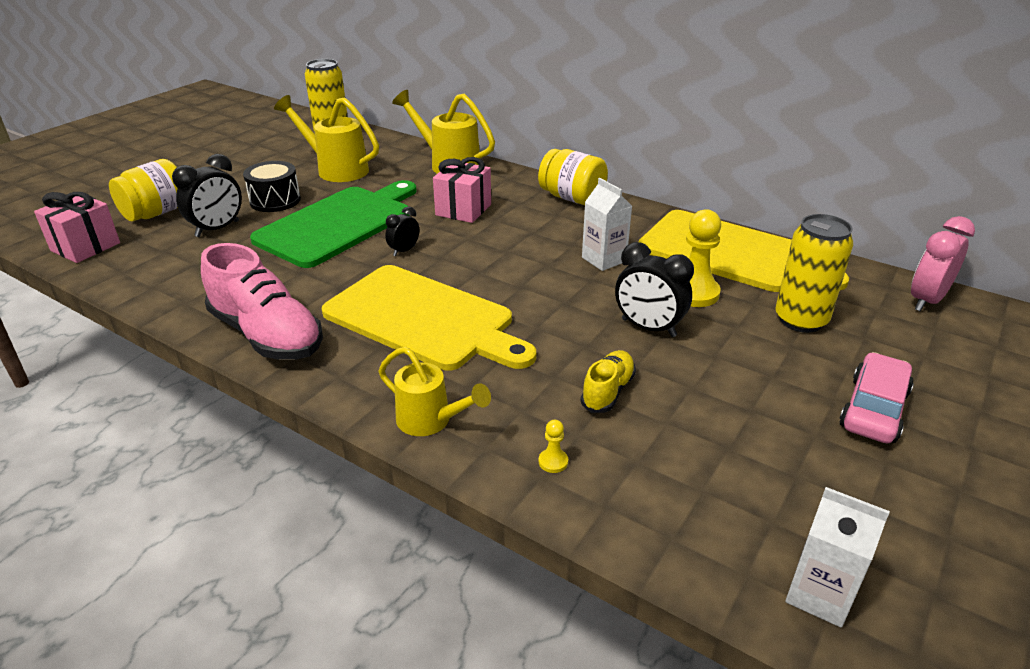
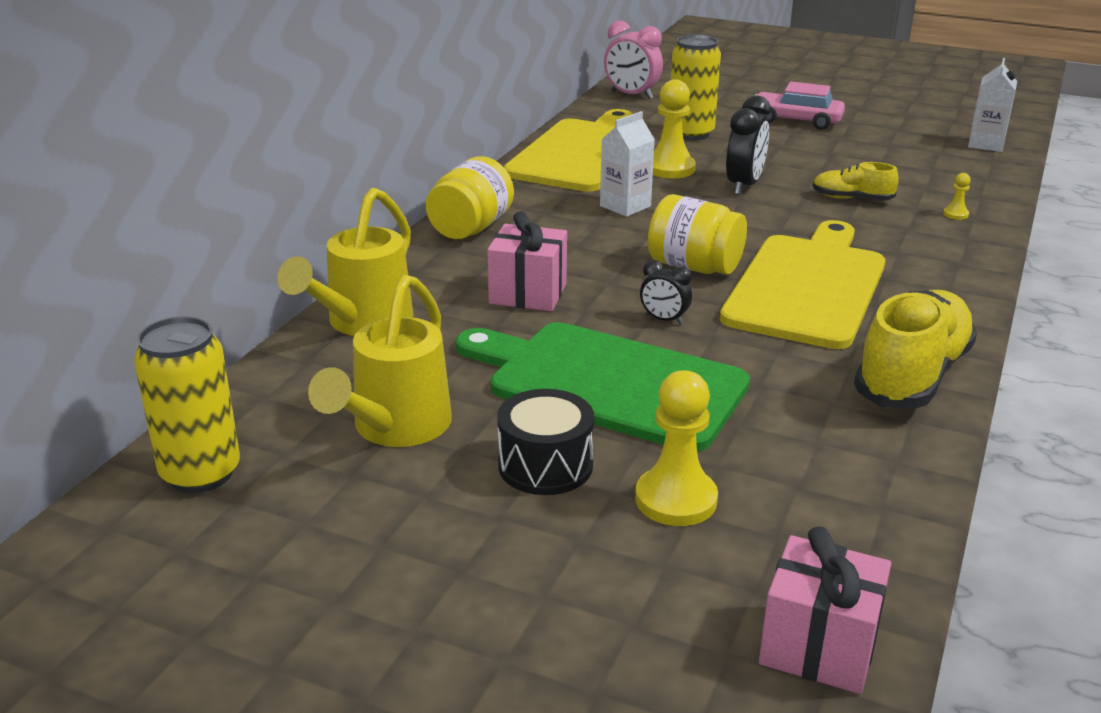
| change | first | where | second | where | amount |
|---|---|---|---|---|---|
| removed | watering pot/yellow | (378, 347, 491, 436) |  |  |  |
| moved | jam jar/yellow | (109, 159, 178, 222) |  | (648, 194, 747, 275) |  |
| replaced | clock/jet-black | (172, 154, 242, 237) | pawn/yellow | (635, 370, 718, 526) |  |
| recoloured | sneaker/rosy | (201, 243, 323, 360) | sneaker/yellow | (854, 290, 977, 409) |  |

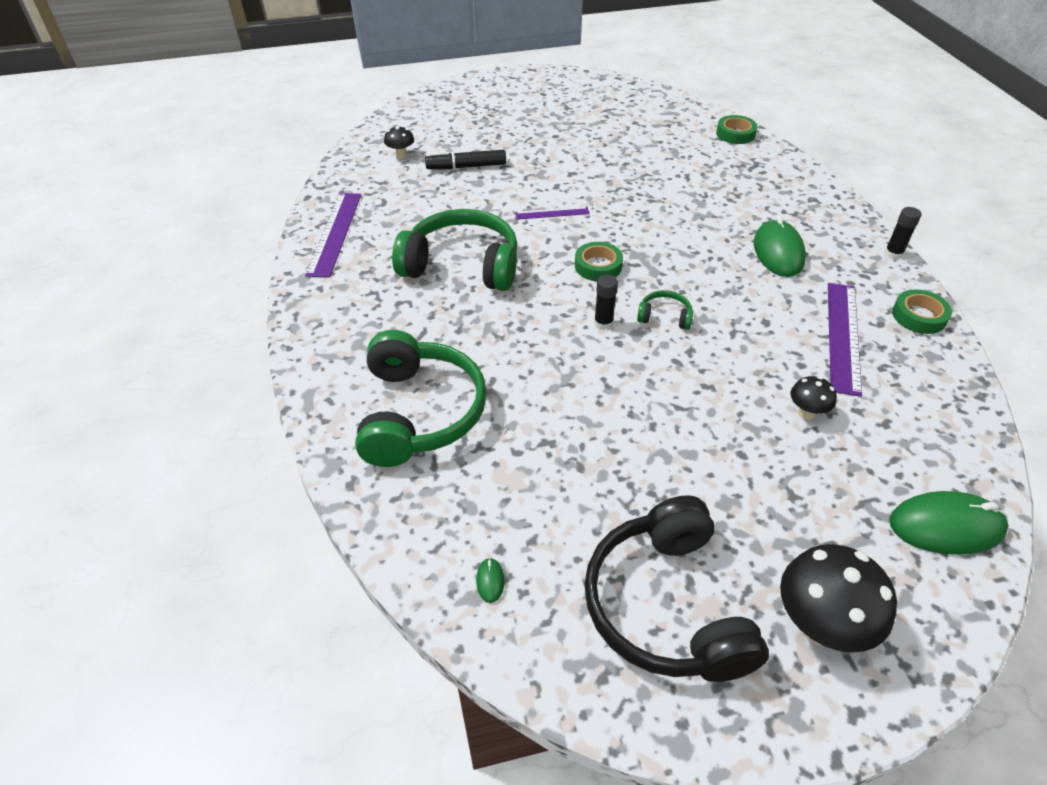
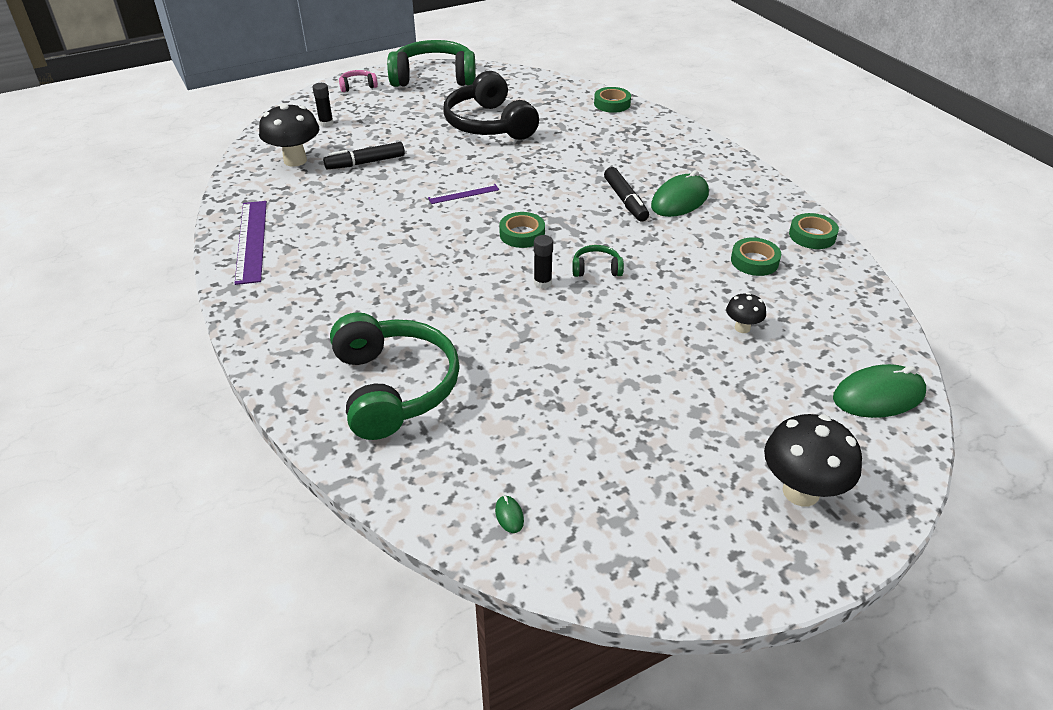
| change | first | where | second | where | amount |
|---|---|---|---|---|---|
| added |  |  | headset/rosy | (339, 70, 378, 92) |  |
| added |  |  | felt pen/jet-black | (604, 167, 649, 222) |  |
| moved | headset/leaf-green | (392, 209, 518, 291) |  | (387, 40, 476, 87) |  |
| moved | headset/jet-black | (584, 495, 769, 682) |  | (443, 71, 539, 140) |  |
| moved | stick of glue/jet-black | (884, 207, 922, 259) |  | (313, 83, 334, 127) |  |
| replaced | straightedge/violet | (828, 283, 862, 397) | sticky tape/leaf-green | (731, 238, 781, 276) |  |
| turned | computer mouse/leaf-green | (754, 216, 806, 277) |  | (651, 170, 709, 217) | 60 degrees clockwise |
| resized | fungus/jet-black | (384, 126, 414, 159) |  | (259, 103, 319, 167) | x1.92 |

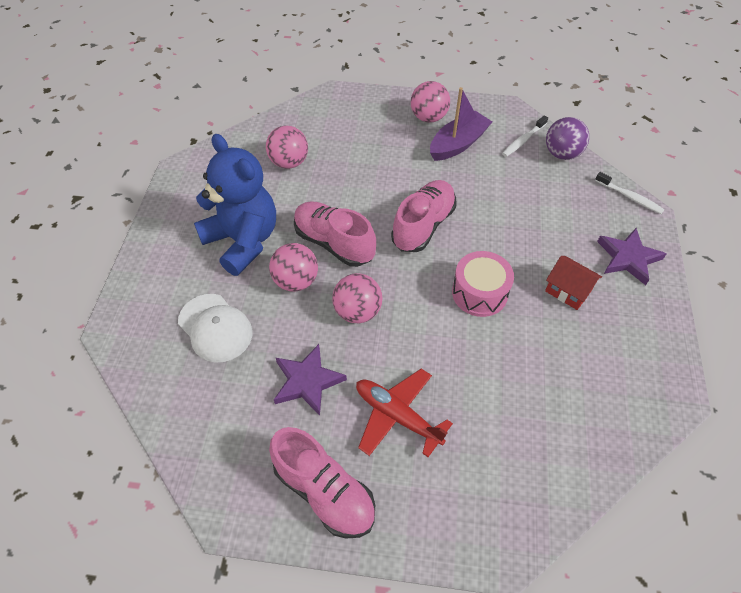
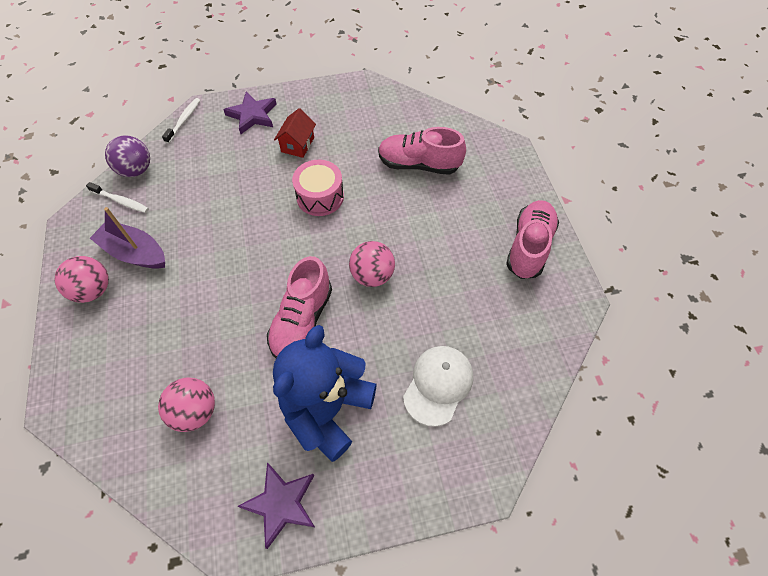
| change | first | where | second | where | amount |
|---|---|---|---|---|---|
| removed | ball/rosy | (269, 243, 318, 292) |  |  |  |
| removed | plane/scarlet | (356, 369, 453, 457) |  |  |  |
| moved | star shape/violet | (274, 344, 347, 416) |  | (237, 462, 315, 549) |  |
| moved | sneaker/rosy | (391, 180, 456, 252) |  | (378, 127, 466, 175) |  |

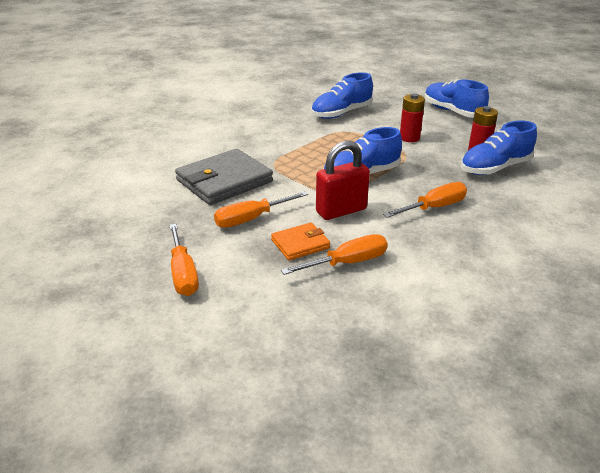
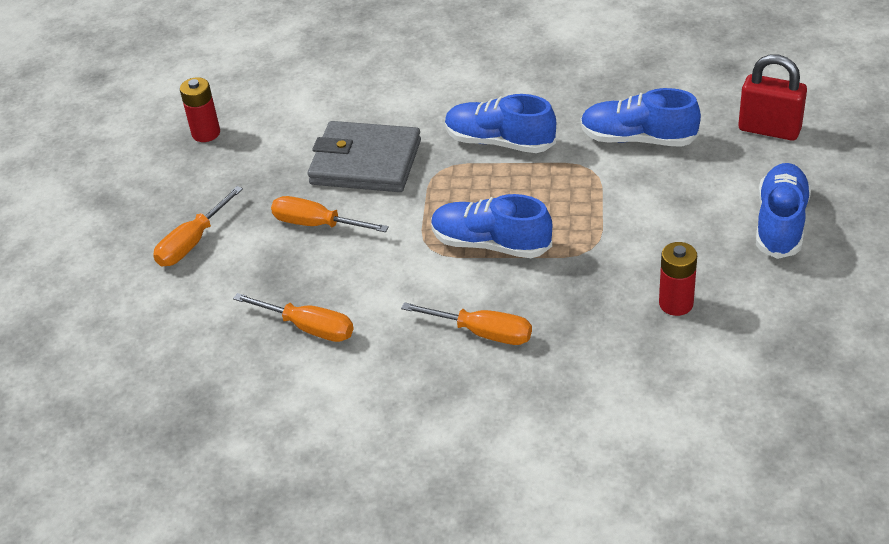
| change | first | where | second | where | amount |
|---|---|---|---|---|---|
| removed | wallet/orange | (271, 222, 330, 260) |  |  |  |
| moved | lock/scarlet | (316, 141, 370, 220) |  | (738, 55, 807, 141) |  |
| moved | AA battery/scarlet | (400, 93, 425, 142) |  | (180, 77, 220, 142) |  |
| moved | sneaker/royal blue | (461, 121, 537, 175) |  | (445, 94, 556, 153) |  |

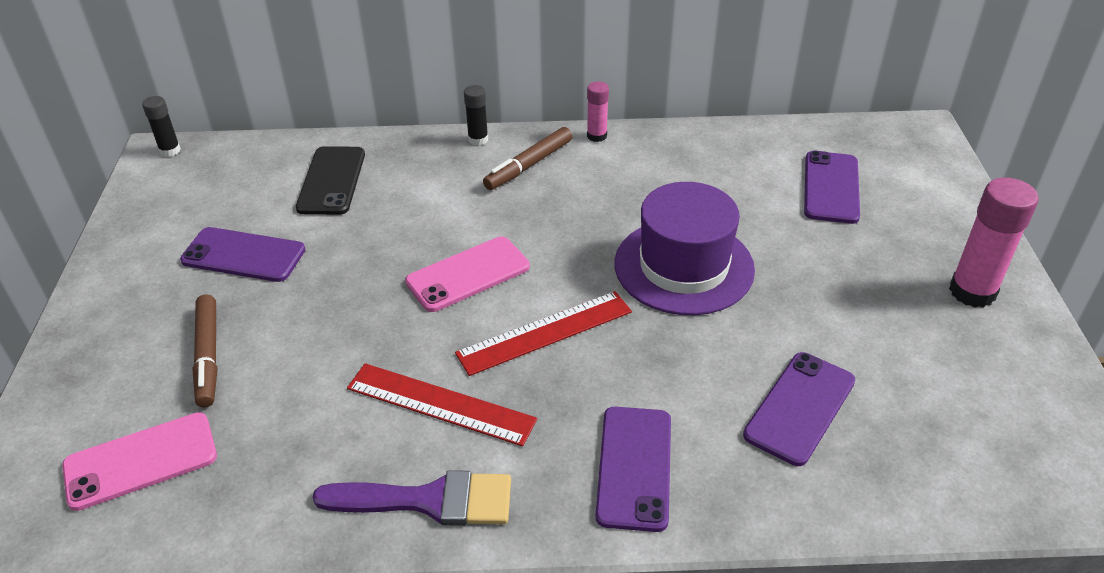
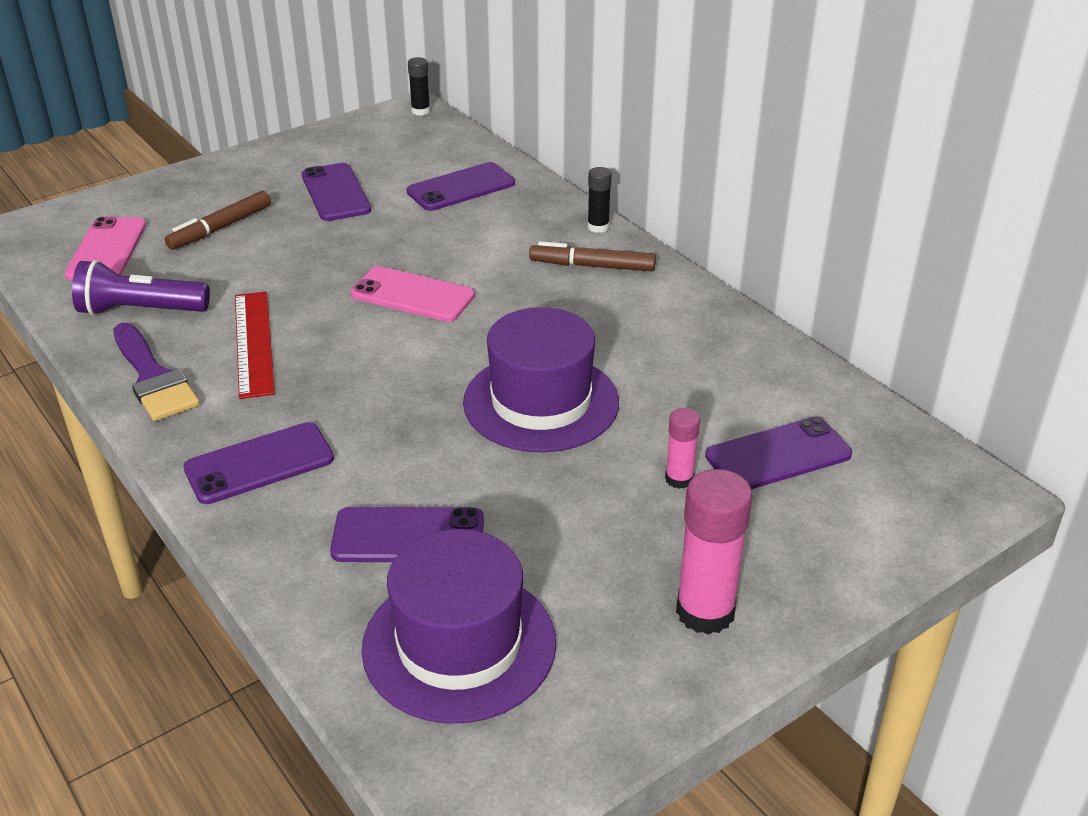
| change | first | where | second | where | amount |
|---|---|---|---|---|---|
| removed | straightedge/scarlet | (455, 291, 632, 376) |  |  |  |
| added |  |  | pocket torch/violet | (72, 260, 210, 316) |  |
| added |  |  | tall hat/violet | (361, 529, 556, 724) |  |
| moved | stick of glue/rosy | (587, 81, 609, 142) |  | (665, 408, 700, 489) |  |
| recoloured | mobile phone/jet-black | (296, 146, 365, 215) | mobile phone/violet | (407, 162, 515, 211) |  |
| turned | mobile phone/rosy | (62, 412, 217, 511) |  | (64, 217, 146, 280) | 60 degrees clockwise |

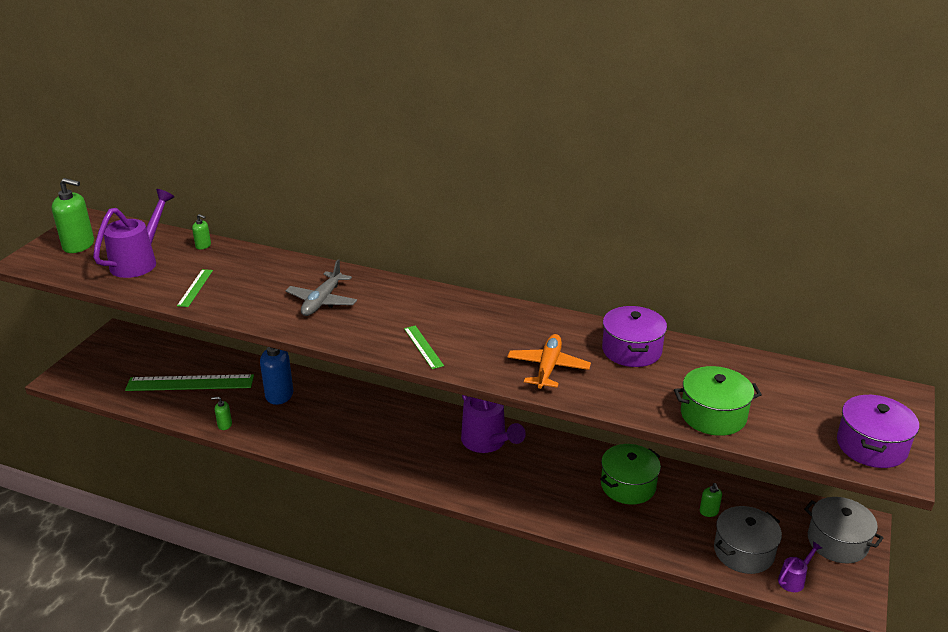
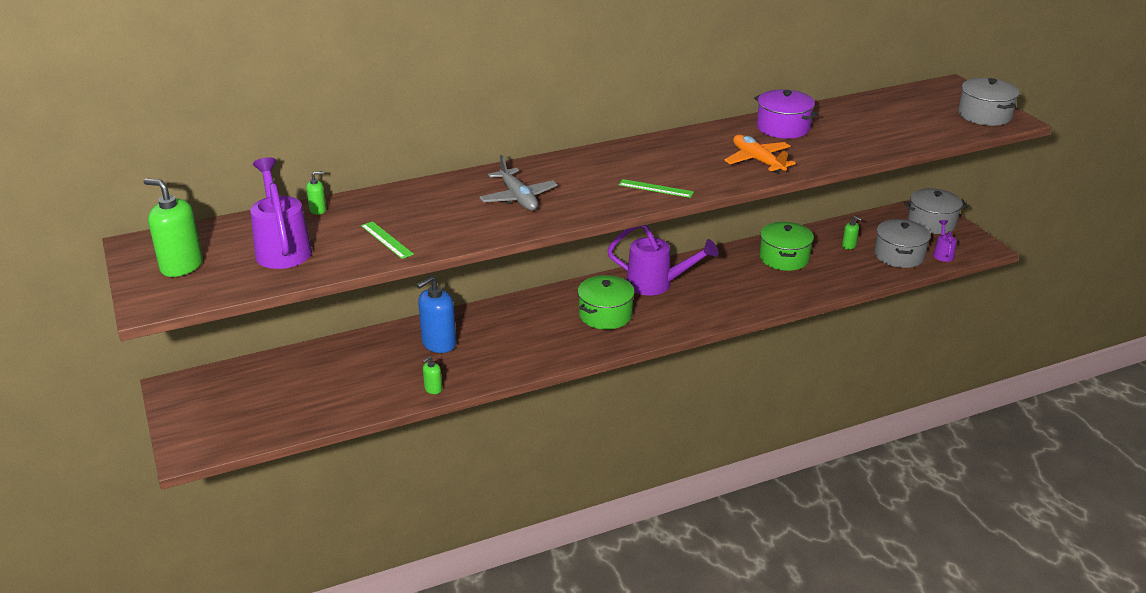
| change | first | where | second | where | amount |
|---|---|---|---|---|---|
| removed | straightedge/leaf-green | (125, 374, 254, 391) |  |  |  |
| moved | pot/leaf-green | (674, 366, 762, 436) |  | (578, 275, 635, 330) |  |
| recoloured | pot/violet | (837, 395, 919, 468) | pot/grey | (958, 78, 1020, 126) |  |
| turned | soap dispenser/leaf-green | (52, 178, 94, 253) |  | (144, 178, 203, 277) | 120 degrees counterclockwise |

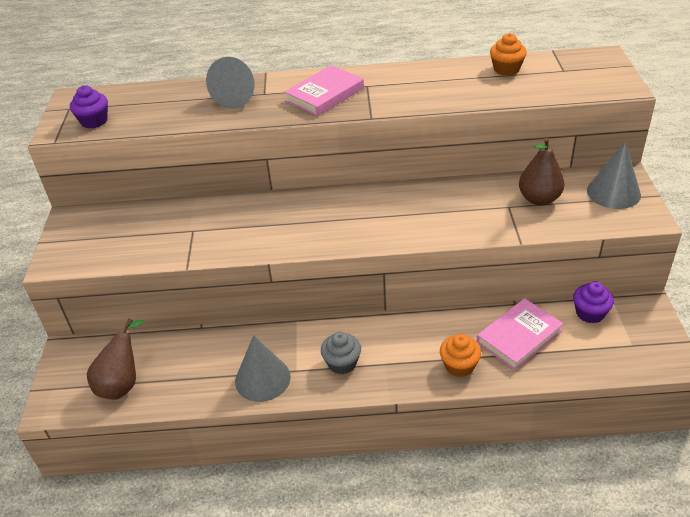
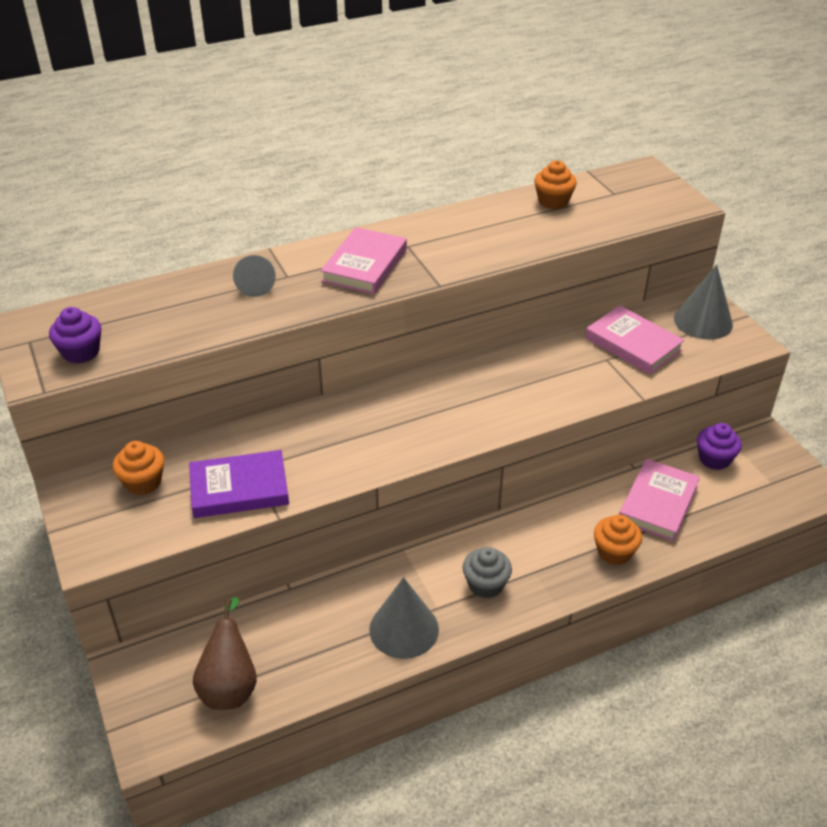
| change | first | where | second | where | amount |
|---|---|---|---|---|---|
| added |  |  | fairy cake/orange | (113, 441, 164, 495) |  |
| added |  |  | hardback/violet | (189, 450, 289, 518) |  |
| replaced | pear fruit/dark brown | (519, 138, 565, 205) | hardback/rosy | (585, 306, 685, 374) |  |
| resized | cone shape/grey | (206, 57, 254, 109) |  | (233, 255, 276, 297) | x0.65 |

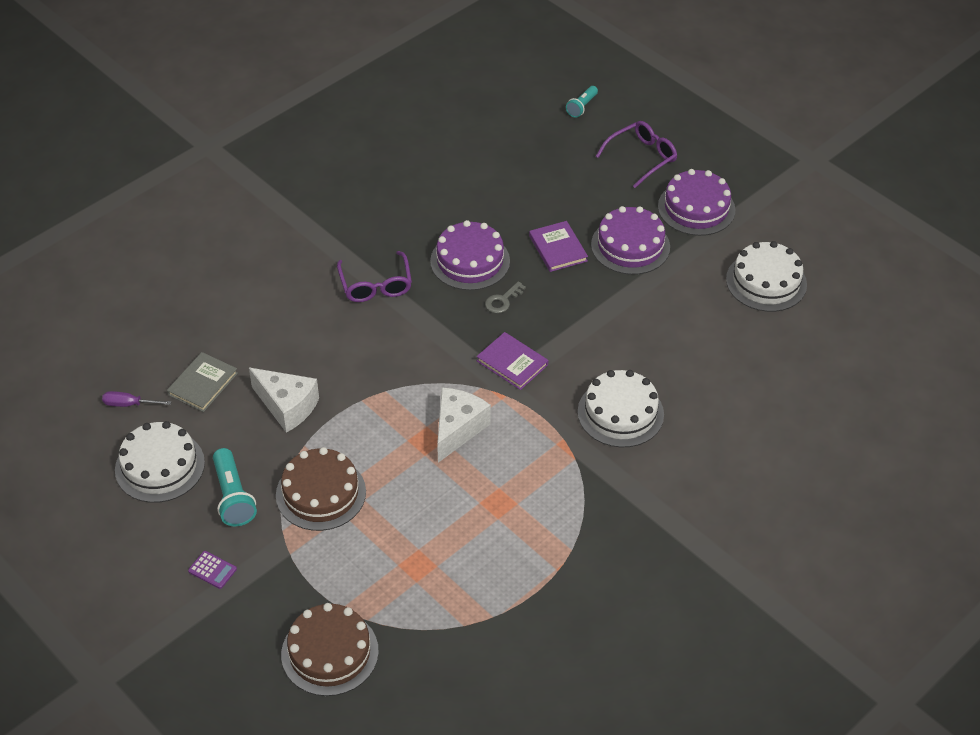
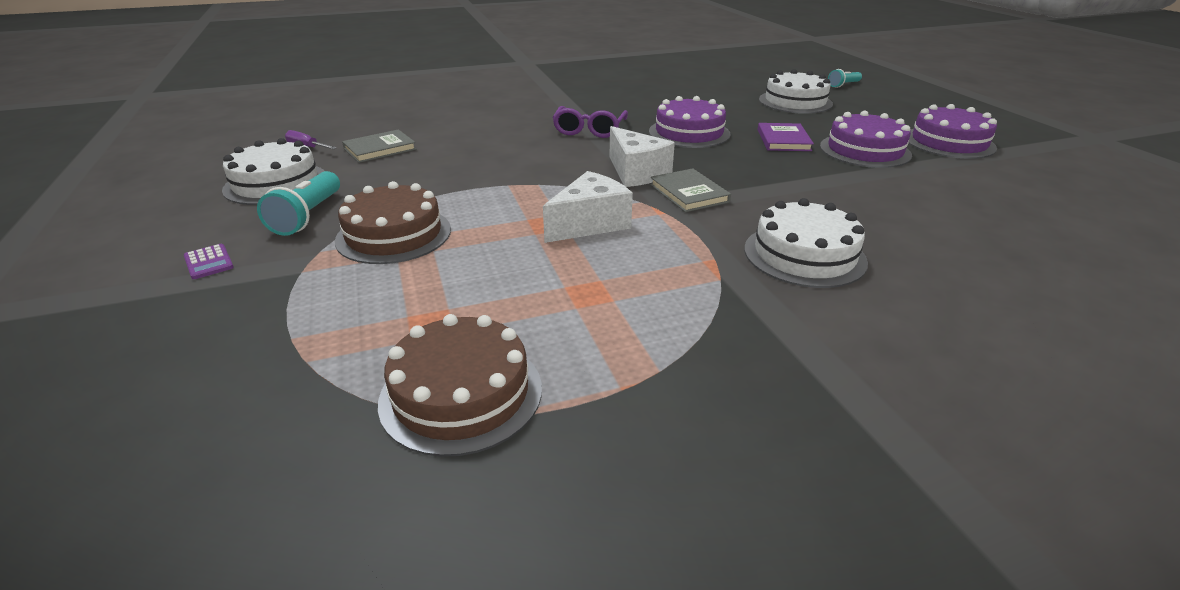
| change | first | where | second | where | amount |
|---|---|---|---|---|---|
| removed | key/grey | (485, 281, 526, 313) |  |  |  |
| removed | glasses/violet | (596, 121, 677, 188) |  |  |  |
| moved | cheese/white | (249, 368, 319, 433) |  | (609, 126, 675, 187) |  |
| moved | layer cake/dark brown | (281, 603, 379, 696) |  | (378, 314, 542, 457) |  |
| moved | layer cake/white | (726, 241, 807, 312) |  | (759, 69, 833, 114) |  |
| recoloured | hardback/violet | (477, 332, 548, 390) | hardback/grey | (650, 169, 731, 212) |  |

